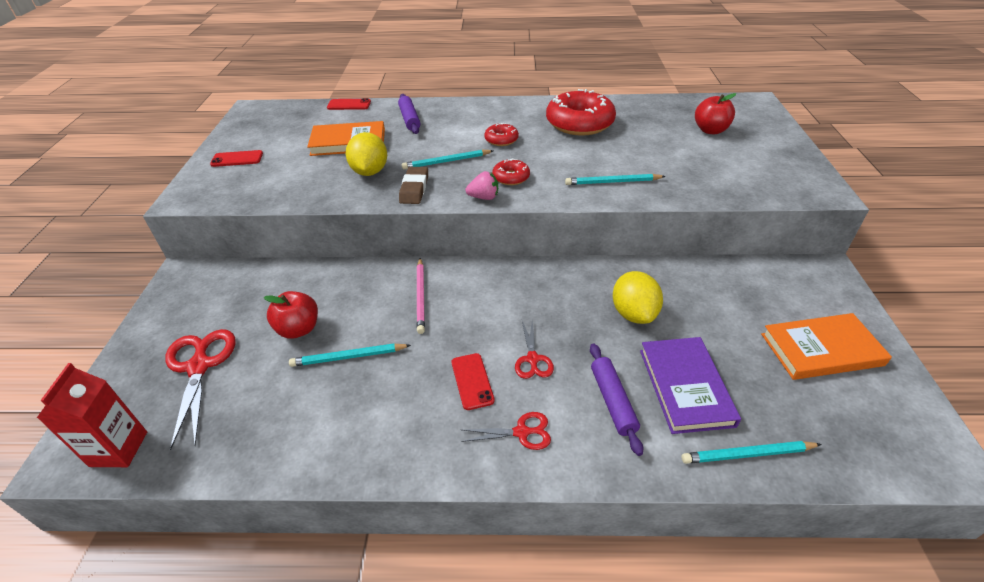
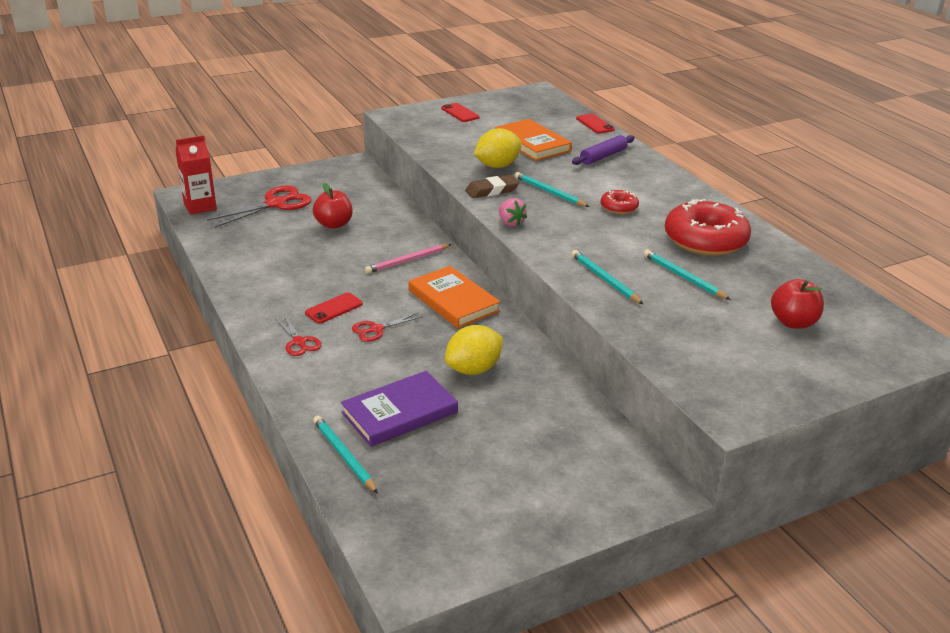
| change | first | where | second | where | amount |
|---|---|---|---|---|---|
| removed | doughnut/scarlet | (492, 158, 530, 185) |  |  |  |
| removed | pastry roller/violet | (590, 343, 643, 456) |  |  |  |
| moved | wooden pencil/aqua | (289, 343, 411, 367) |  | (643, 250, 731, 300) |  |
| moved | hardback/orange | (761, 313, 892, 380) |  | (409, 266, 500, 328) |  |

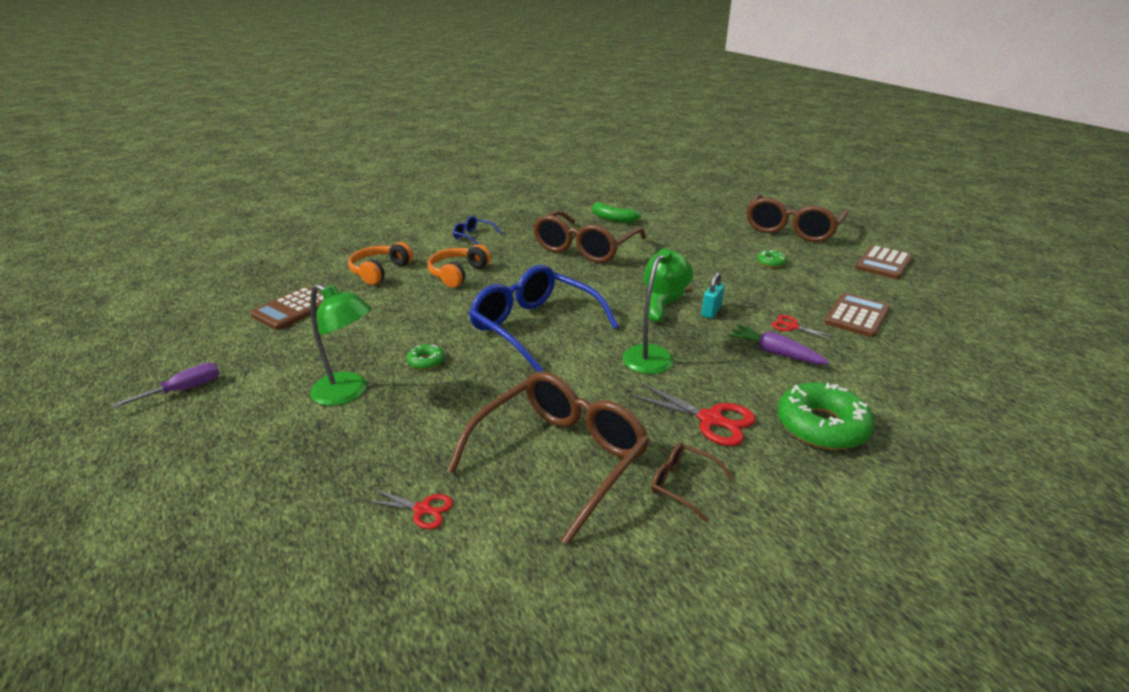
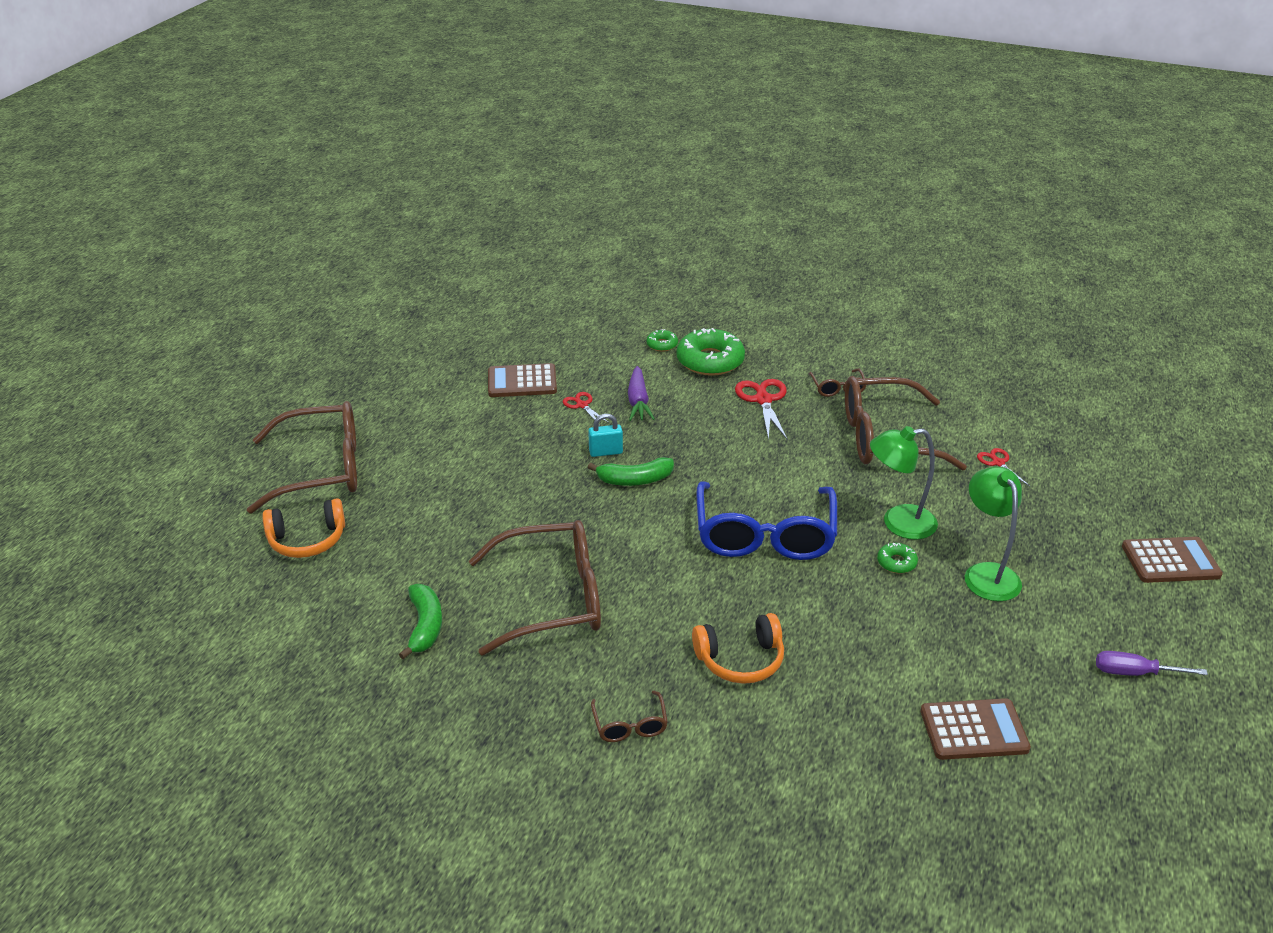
| change | first | where | second | where | amount |
|---|---|---|---|---|---|
| moved | headset/orange | (348, 242, 413, 285) |  | (262, 498, 345, 558) |  |
| moved | reading lamp/leaf-green | (622, 249, 693, 374) |  | (870, 426, 938, 540) |  |
| moved | doughnut/leaf-green | (757, 250, 787, 268) |  | (646, 329, 678, 352) |  |
| moved | pocket calculator/dark brown | (855, 245, 913, 279) |  | (1122, 537, 1223, 583) |  |
| recoloured | glasses/royal blue | (453, 216, 502, 245) | glasses/dark brown | (591, 691, 668, 742) |  |
| turned | shears/scarlet | (772, 315, 837, 341) |  | (563, 392, 609, 426) | 150 degrees clockwise |

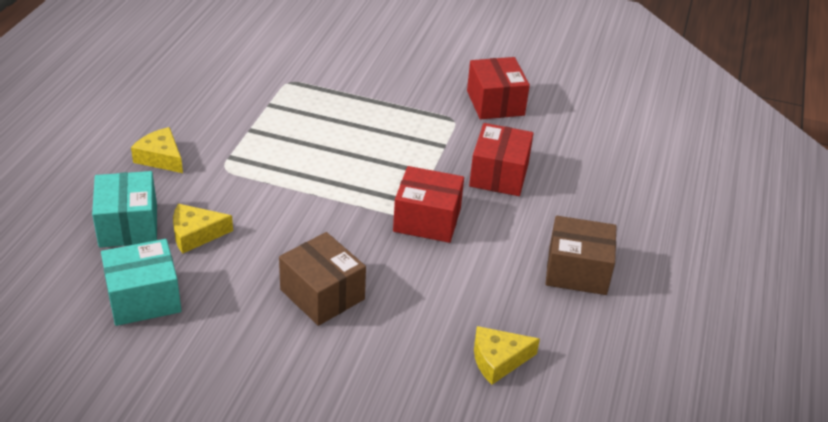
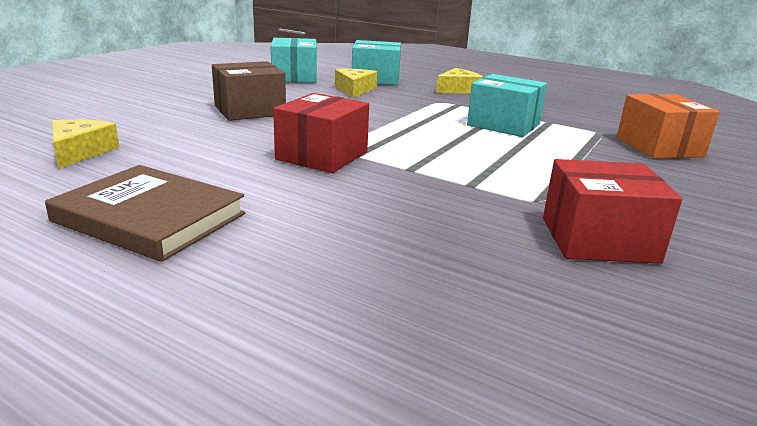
| change | first | where | second | where | amount |
|---|---|---|---|---|---|
| removed | package/scarlet | (469, 123, 534, 196) |  |  |  |
| added |  |  | package/aqua | (467, 74, 547, 137) |  |
| added |  |  | package/orange | (617, 94, 720, 159) |  |
| replaced | package/dark brown | (545, 216, 617, 295) | hardback/dark brown | (45, 165, 245, 262) |  |

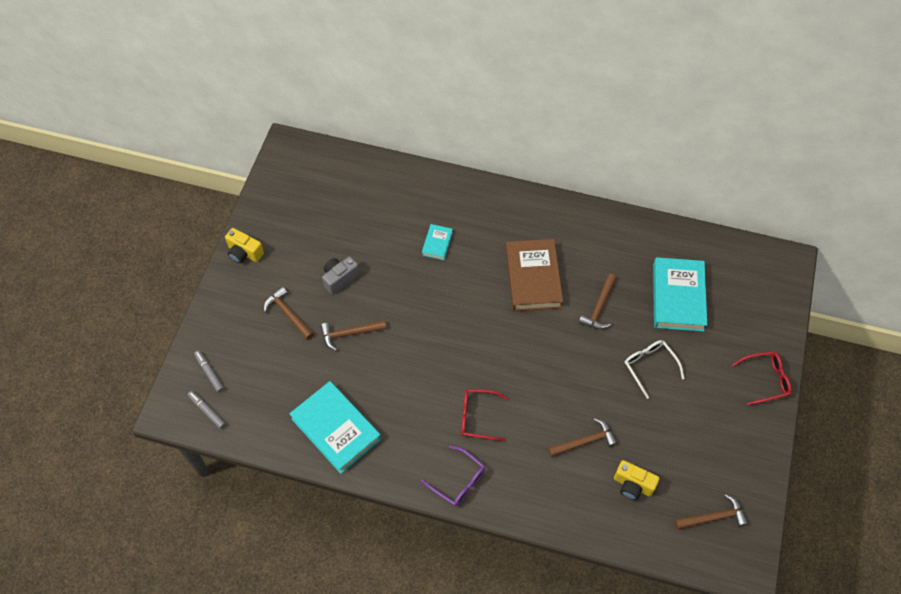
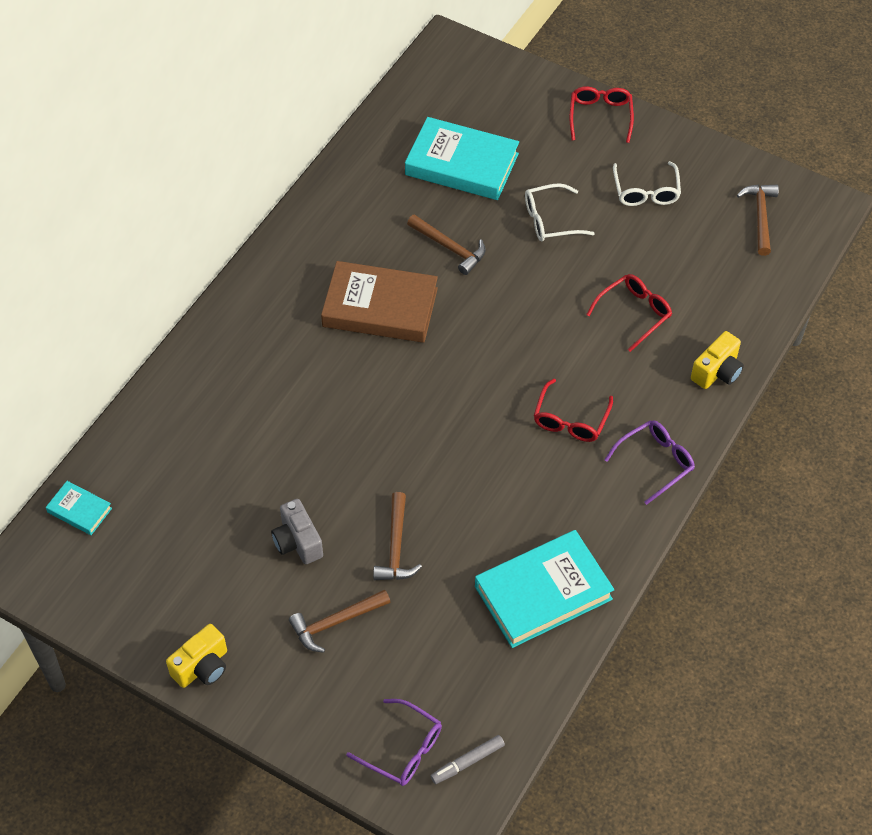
| change | first | where | second | where | amount |
|---|---|---|---|---|---|
| added |  |  | glasses/white | (613, 161, 681, 206) |  |
| moved | hardback/aqua | (422, 224, 453, 260) |  | (46, 481, 112, 535) |  |
| moved | photo camera/yellow | (614, 460, 659, 500) |  | (691, 331, 744, 389) |  |
| replaced | felt pen/grey | (194, 350, 224, 393) | glasses/violet | (346, 699, 442, 786) |  |
| replaced | carpenter's hammer/dark brown | (548, 418, 618, 457) | glasses/scarlet | (586, 274, 672, 352) |  |

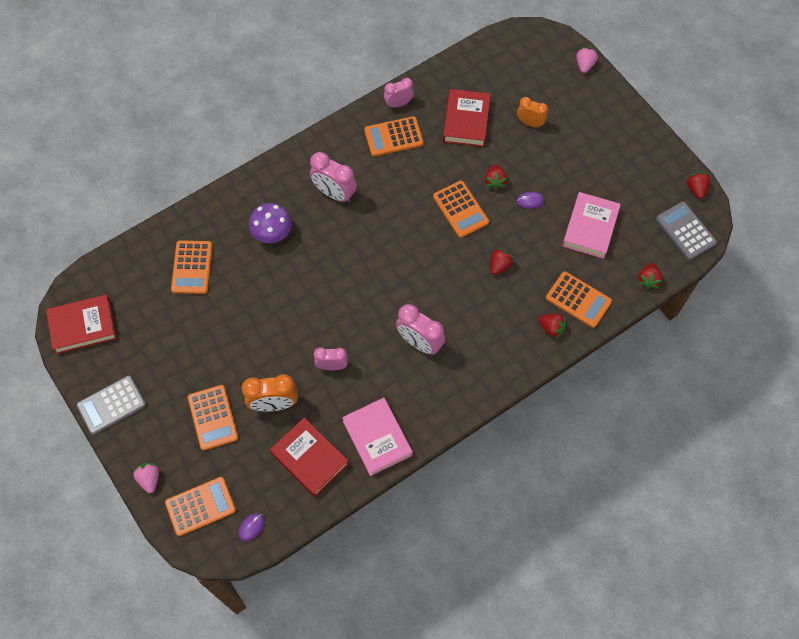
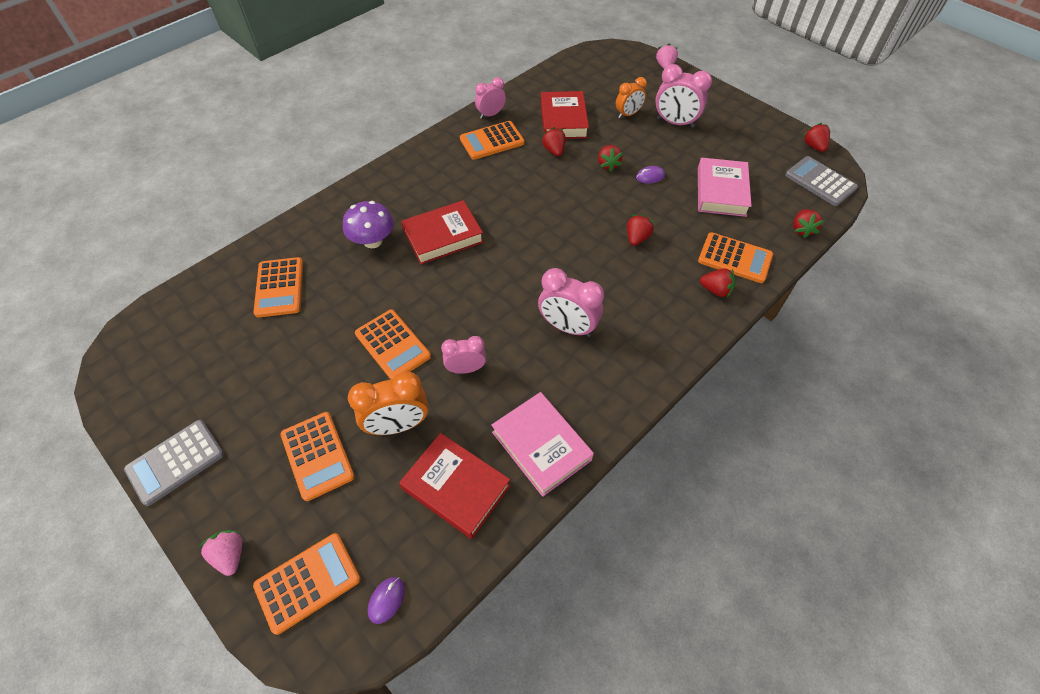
| change | first | where | second | where | amount |
|---|---|---|---|---|---|
| added |  |  | toy strawberry/scarlet | (541, 127, 566, 156) |  |
| moved | hardback/scarlet | (46, 295, 117, 354) |  | (401, 200, 484, 265) |  |
| moved | clock/rosy | (310, 152, 357, 203) |  | (655, 64, 712, 128) |  |
| moved | pocket calculator/orange | (433, 180, 489, 238) |  | (355, 310, 431, 380) |  |
| turned | clock/orange | (517, 97, 548, 128) |  | (616, 77, 647, 118) | 135 degrees clockwise |

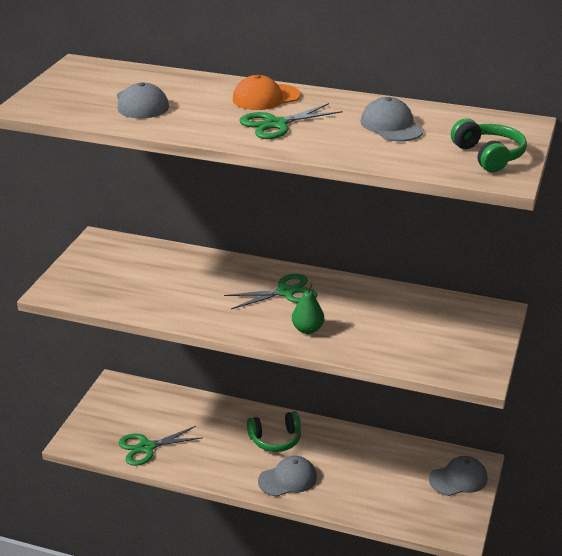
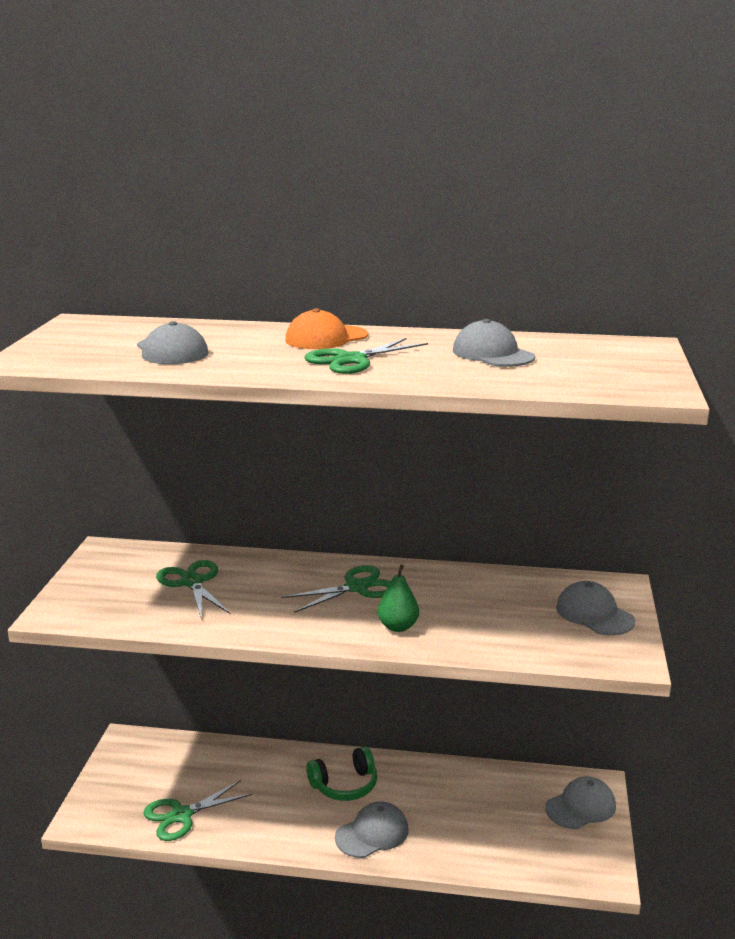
| change | first | where | second | where | amount |
|---|---|---|---|---|---|
| removed | headset/leaf-green | (451, 119, 527, 172) |  |  |  |
| added |  |  | shears/leaf-green | (156, 560, 230, 617) |  |
| added |  |  | baseball cap/grey | (556, 581, 635, 635) |  |

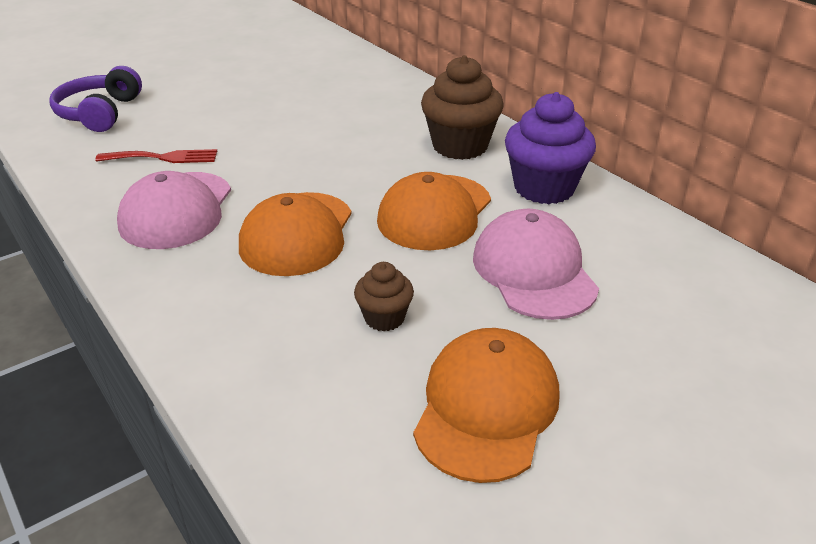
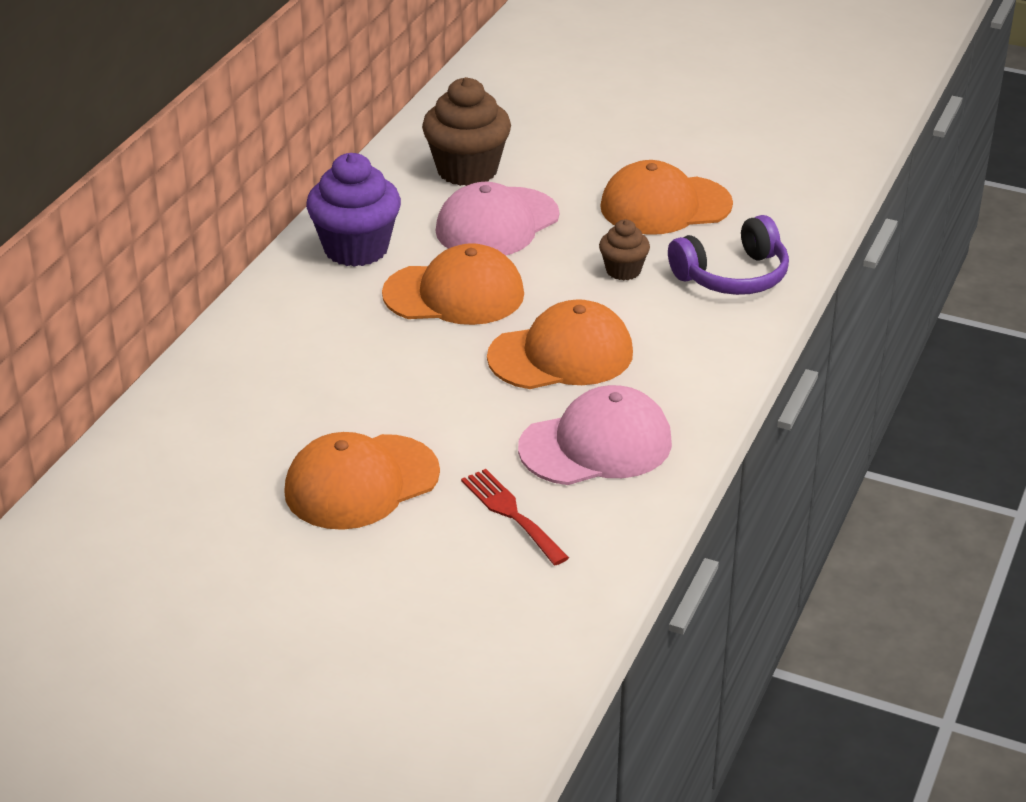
| change | first | where | second | where | amount |
|---|---|---|---|---|---|
| added |  |  | baseball cap/orange | (284, 432, 440, 530) |  |
| moved | headset/violet | (49, 66, 142, 132) |  | (668, 215, 789, 295) |  |
| moved | fairy cake/dark brown | (421, 55, 504, 160) |  | (422, 77, 511, 186) |  |

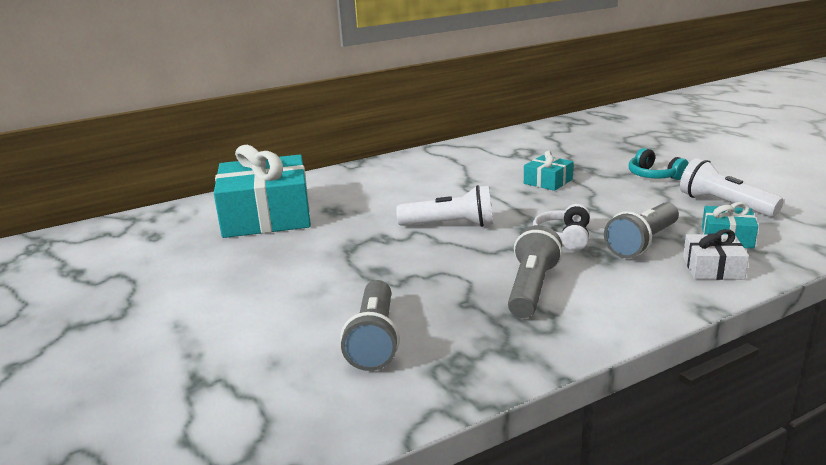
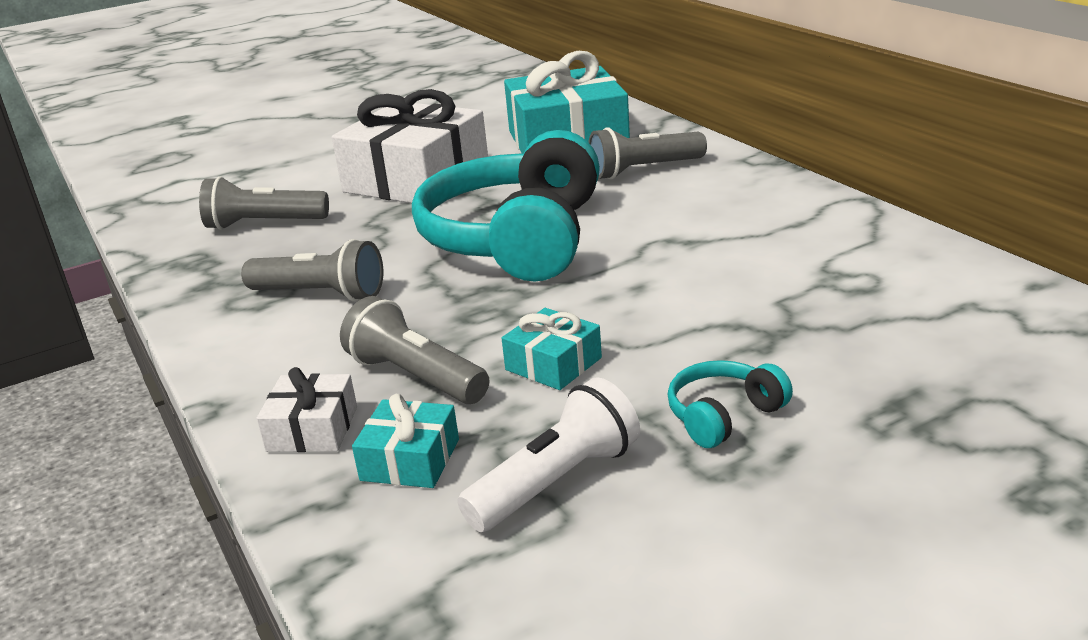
| change | first | where | second | where | amount |
|---|---|---|---|---|---|
| removed | headset/white | (533, 204, 590, 251) |  |  |  |
| added |  |  | present/white | (332, 89, 488, 203) |  |
| added |  |  | pocket torch/grey | (588, 127, 707, 180) |  |
| moved | present/aqua | (524, 150, 574, 191) |  | (502, 308, 602, 390) |  |
| replaced | pocket torch/white | (396, 185, 493, 227) | headset/aqua | (412, 130, 600, 282) |  |

